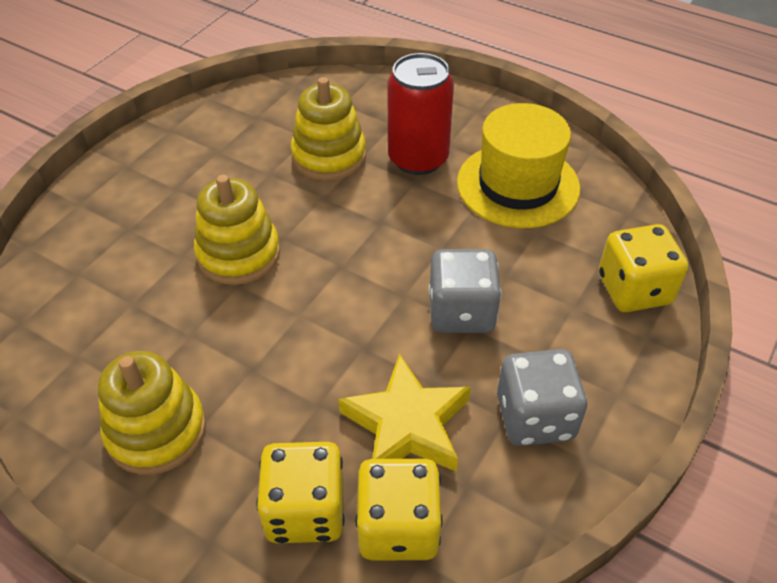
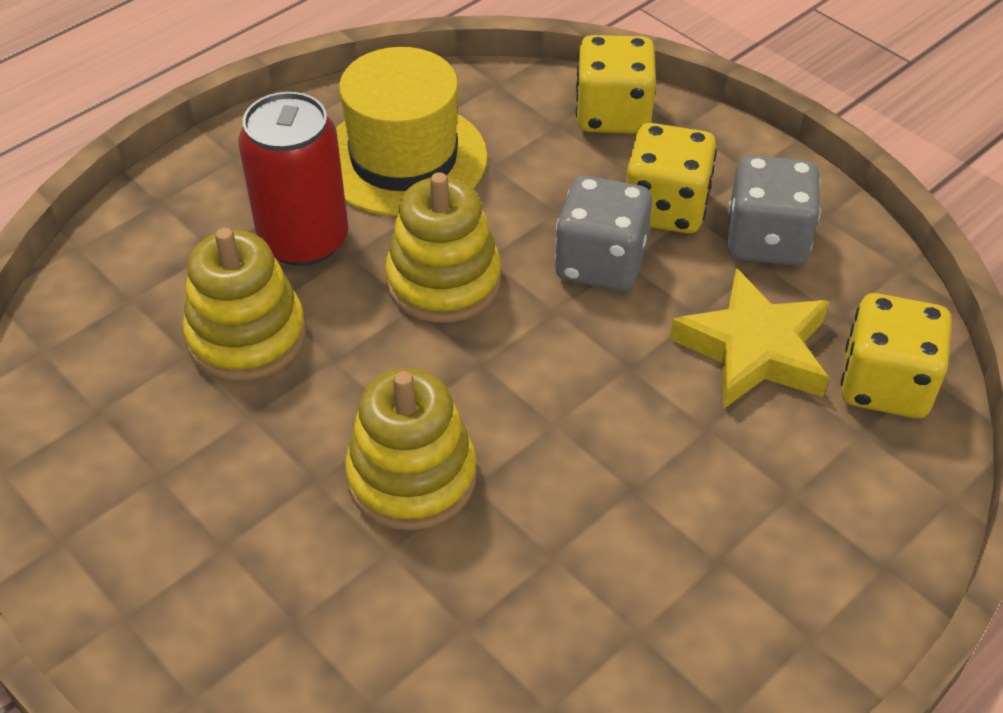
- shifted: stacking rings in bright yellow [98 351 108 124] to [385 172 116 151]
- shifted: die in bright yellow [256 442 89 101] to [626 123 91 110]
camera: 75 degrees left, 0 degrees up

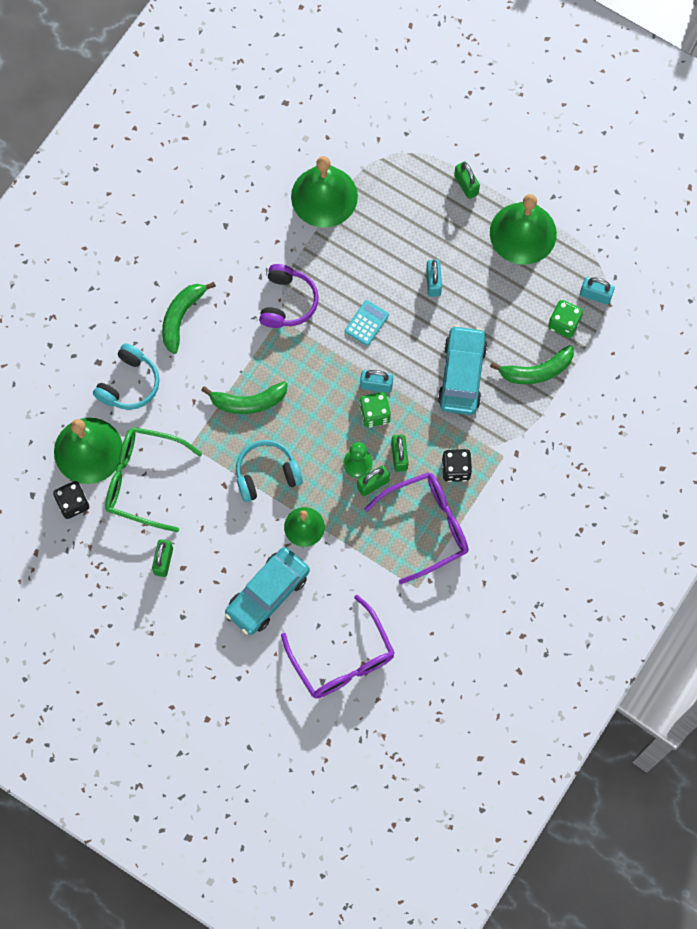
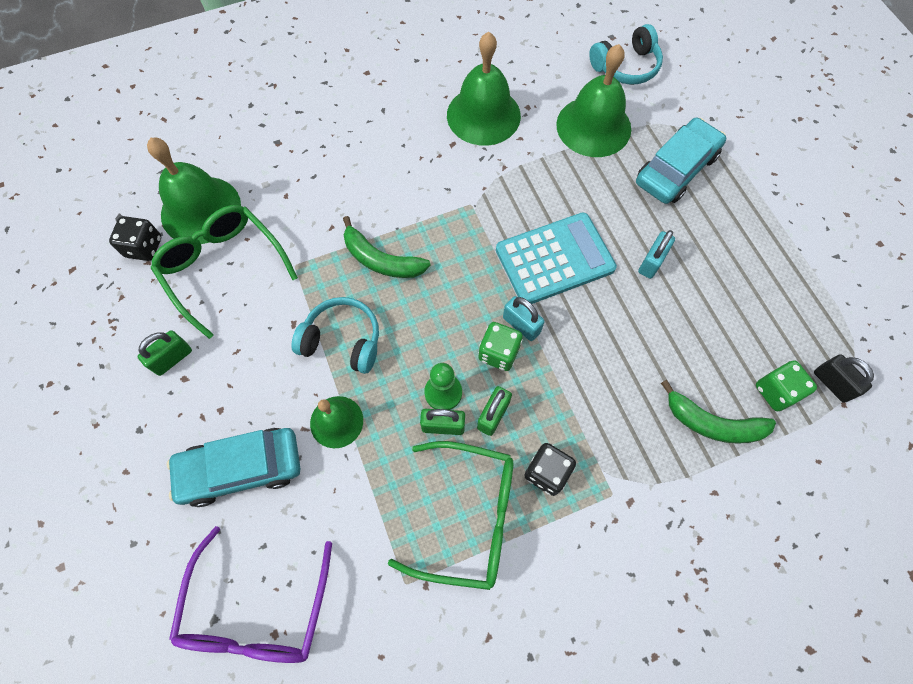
- repainted: eyeglasses in purple [364 472 105 112] to eyeglasses in emerald [388 441 125 149]
- shifted: hand bell in emerald [490 194 67 71] to [447 32 74 114]
- scaled: pocket calculator in aqua [345 300 44 46] = [496 213 121 91] x2.08
- shifted: over-ear headphones in aqua [93 343 67 67] to [589 24 74 61]
- shifted: toy car in aqua [438 325 50 90] to [636 117 90 87]
- repainted: padlock in aqua [580 277 35 28] to padlock in black [814 354 60 49]
- gone: banana fruit in emerald [162 282 54 72]
- gone: over-ear headphones in purple [259 264 60 64]
- gone: padlock in emerald [454 162 26 37]
camera: 35 degrees right, 5 degrees down

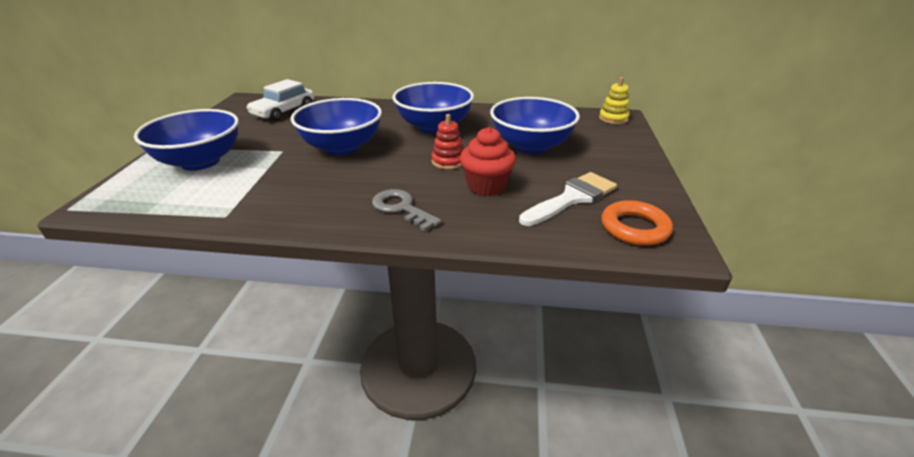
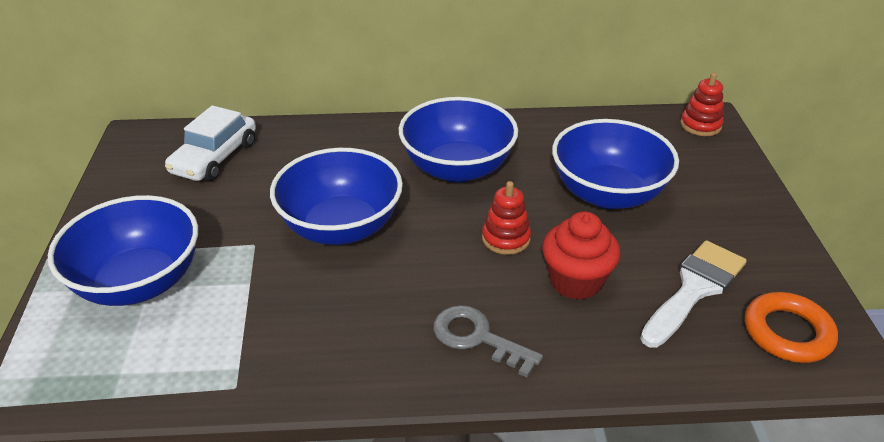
- repainted: stacking rings in bright yellow [599 77 31 47] to stacking rings in crimson [680 73 44 63]
camera: 10 degrees left, 5 degrees up

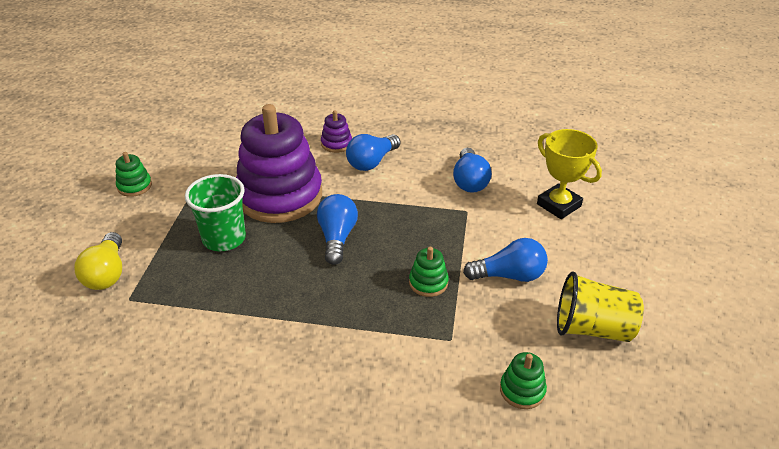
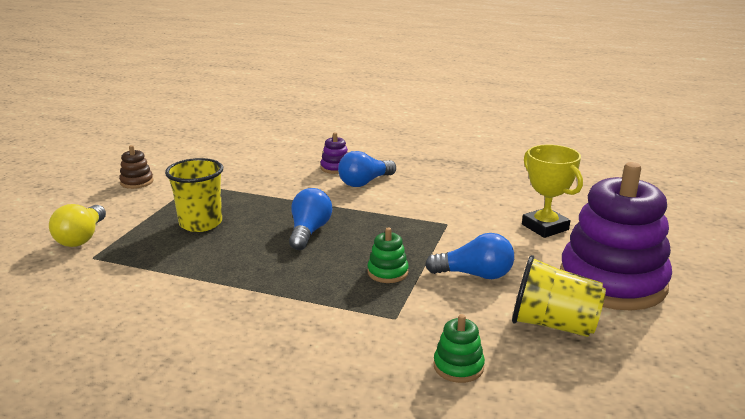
- repainted: stacking rings in emerald [116 152 36 45] to stacking rings in brown [119 145 34 44]
- repainted: beaker in emerald [185 174 61 77] to beaker in bright yellow [165 158 58 74]
- shifted: stacking rings in purple [236 104 86 119] to [560 162 112 149]
- gone: bulb in blue [453 148 39 45]
camera: 10 degrees right, 15 degrees down

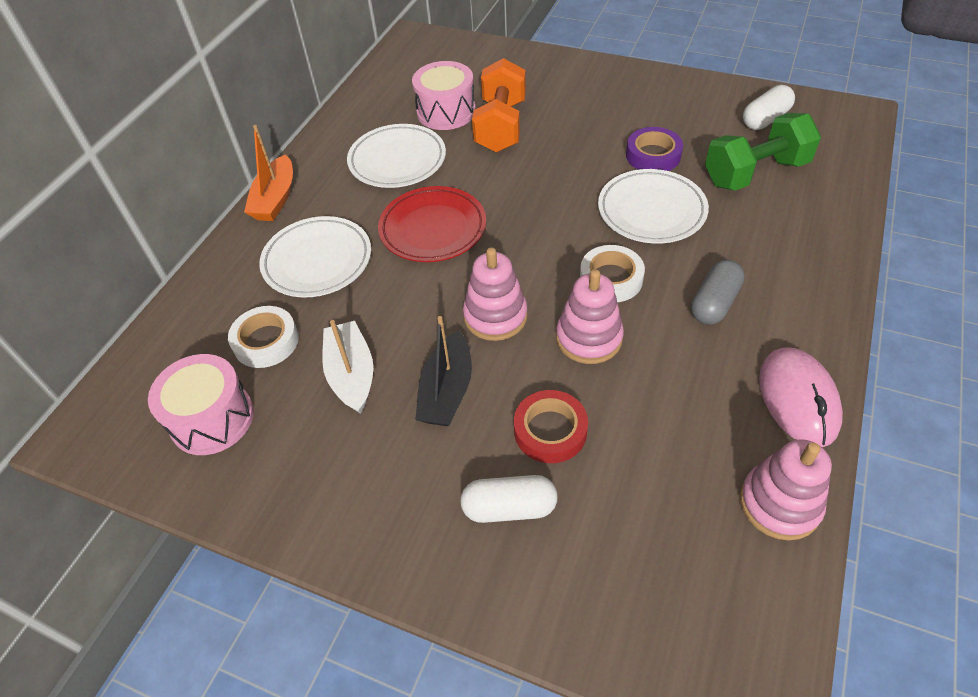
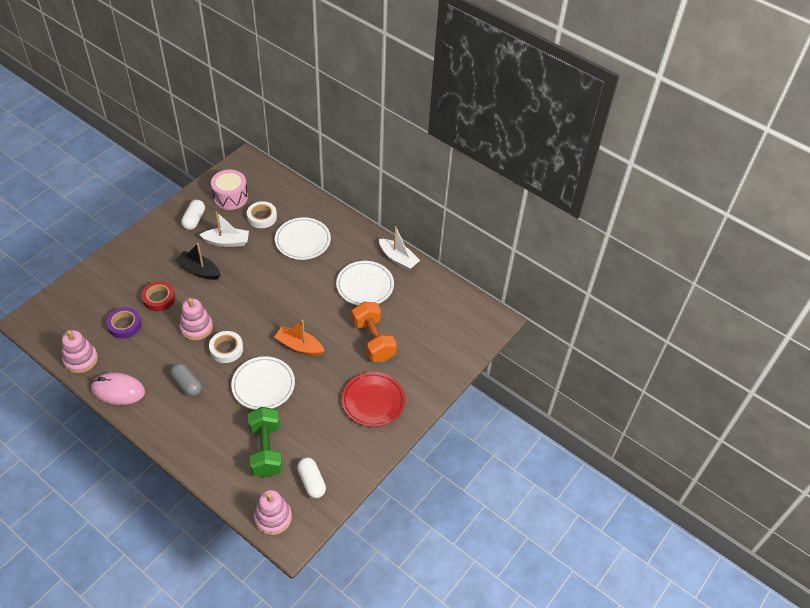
- shifted: tape in purple [626 127 57 44] to [106 307 35 32]
- shifted: capsule in snow-white [460 475 97 48] to [181 200 24 30]
- shifted: stacking rings in rose-pink [463 248 65 93] to [254 490 38 45]
- shifted: boat in bright orange [244 125 49 96] to [274 320 51 36]
- shifted: dinner plate in crimson [378 186 108 76] to [342 372 63 55]
- rotated: hand weight in bright orange [472 58 54 95] = [352 302 45 60] 45 degrees clockwise
- new: boat in snow-white [379 226 41 45]
- gone: snare drum in rose-pink [412 61 64 69]
camera: 100 degrees right, 0 degrees up

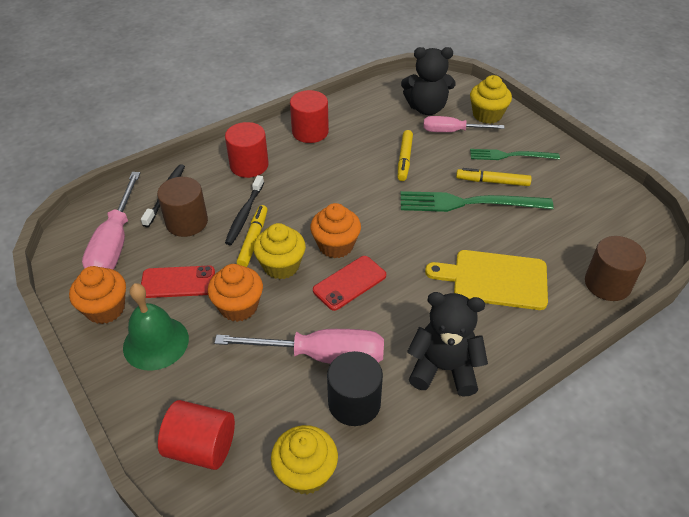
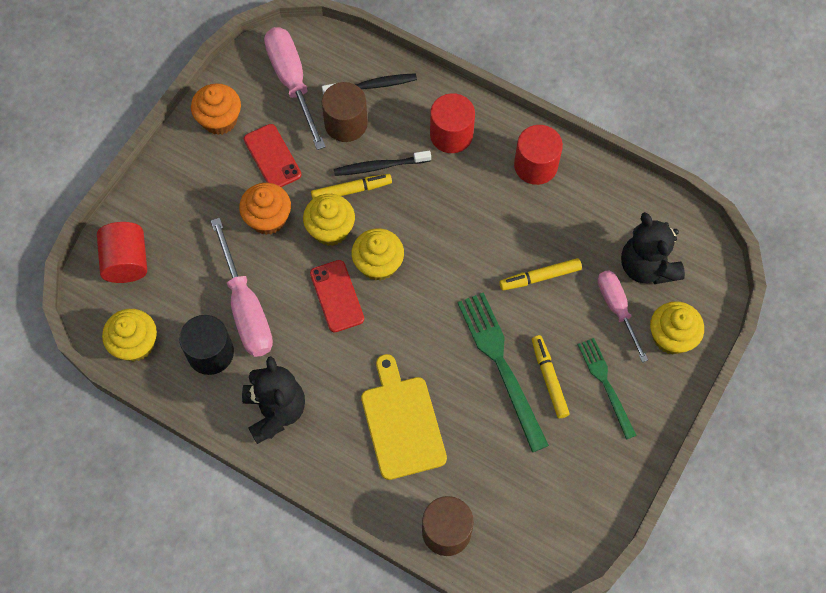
- rotated: flat screwdriver in rose-pink [82 172 58 98] = [264 27 62 123] 90 degrees clockwise
- rotated: smartphone in crimson [313 256 73 55] = [310 260 54 73] 45 degrees clockwise
- repainted: muffin in bright orange [310 203 51 55] to muffin in bright yellow [352 228 52 53]
- gone: hand bell in emerald [123 283 66 88]
camera: 65 degrees right, 20 degrees up

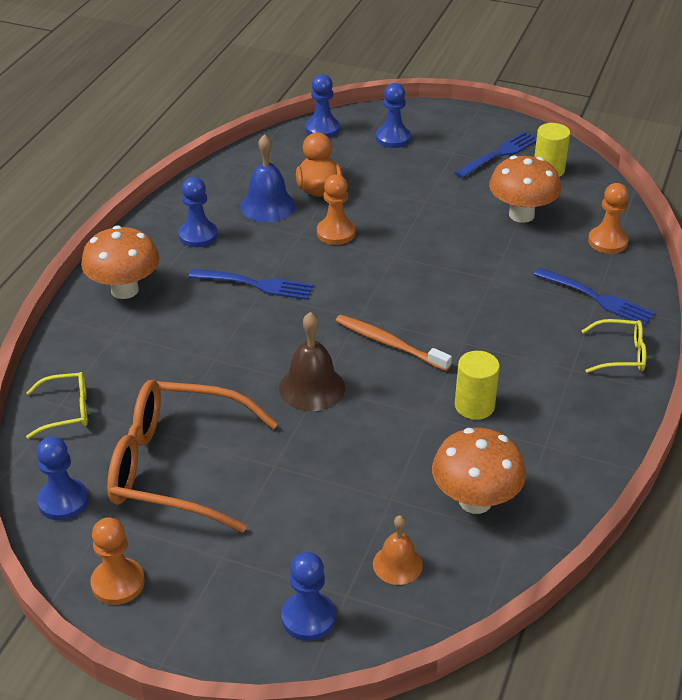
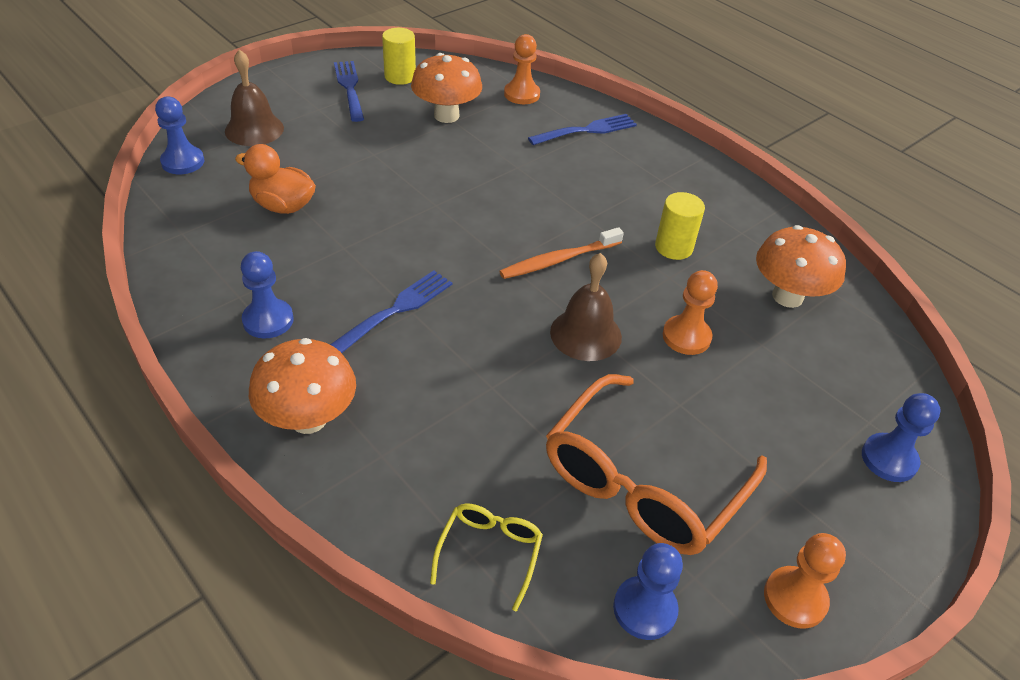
- swapped: chess pawn in blue [376 83 35 65] to hand bell in brown [225 49 59 97]
- shifted: chess pawn in bright orange [317 174 38 71] to [663 270 55 85]
- gone: hand bell in blue [240 134 56 88]
- gone: hand bell in bright orange [373 515 50 70]
- gone: eyeglasses in bright yellow [582 319 65 54]
camera: 65 degrees left, 5 degrees up

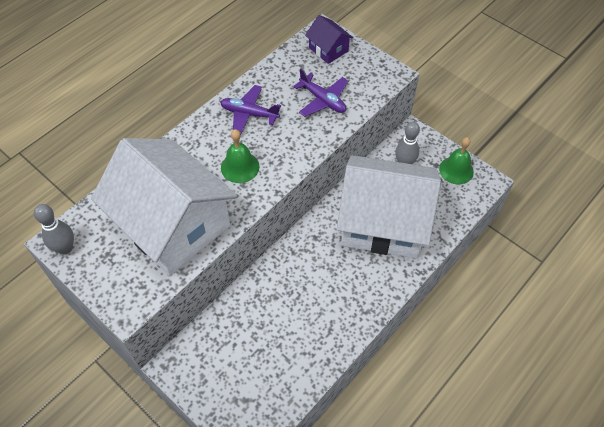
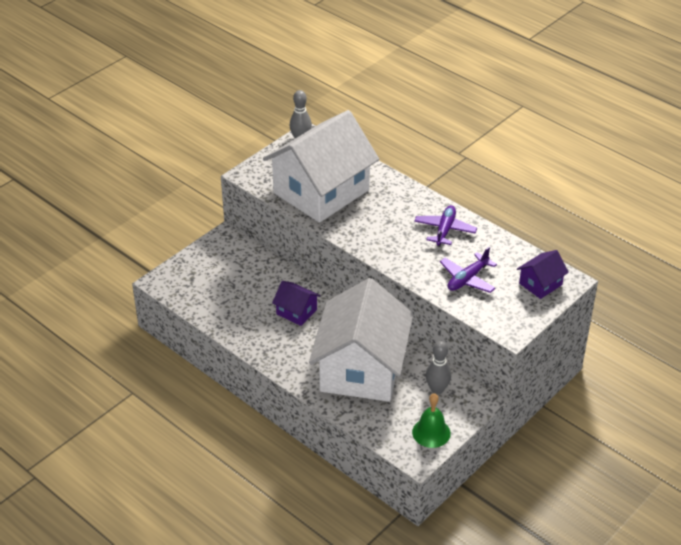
- new: toy house in purple [272 281 49 45]
- gone: hand bell in emerald [221 129 38 54]
camera: 90 degrees right, 15 degrees down

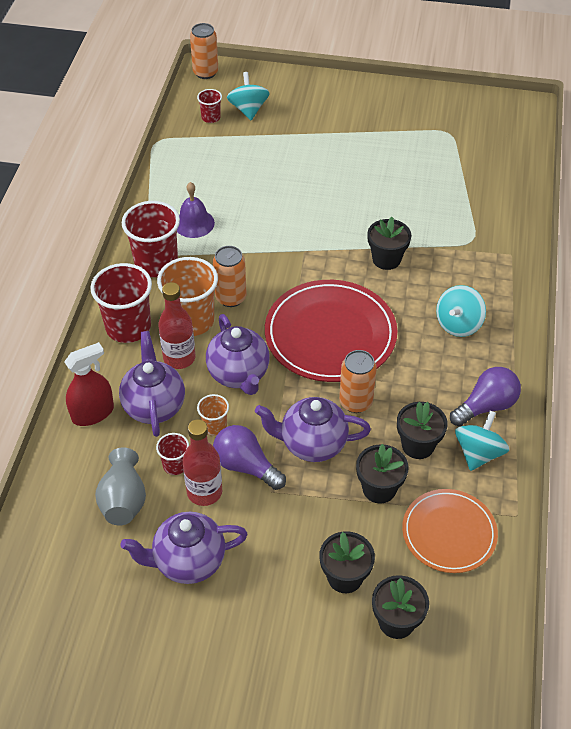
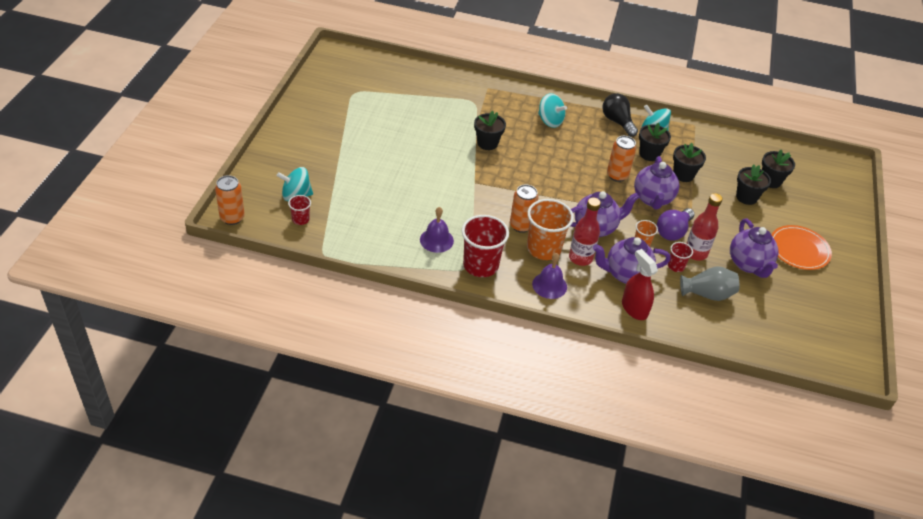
- swapped: beaker in crimson [90 263 62 80] to hand bell in purple [532 253 35 46]
- repainted: bulb in purple [450 367 71 59] to bulb in black [602 93 36 44]
- shifted: dinner plate in bright orange [402 489 96 84] to [771 225 61 45]
- gone: dinner plate in crimson [265 280 132 102]
camera: 90 degrees left, 5 degrees down

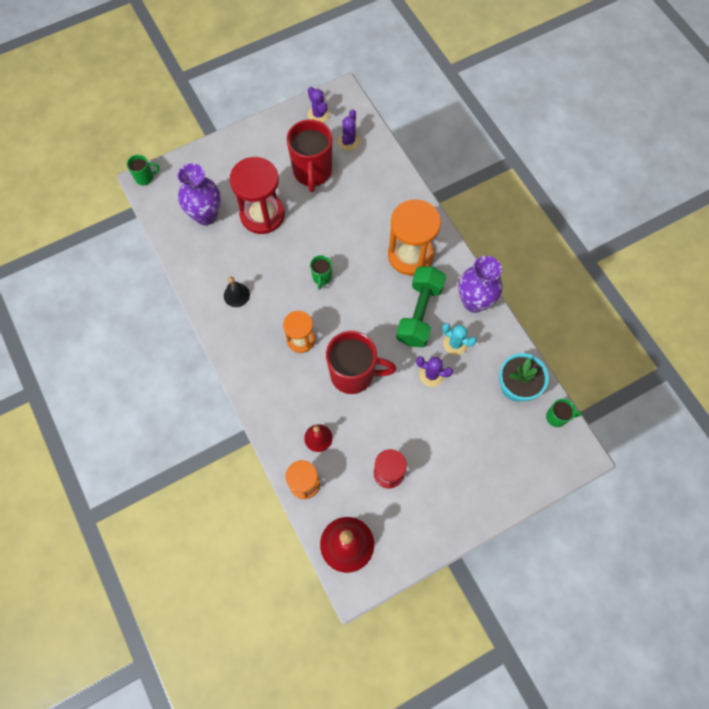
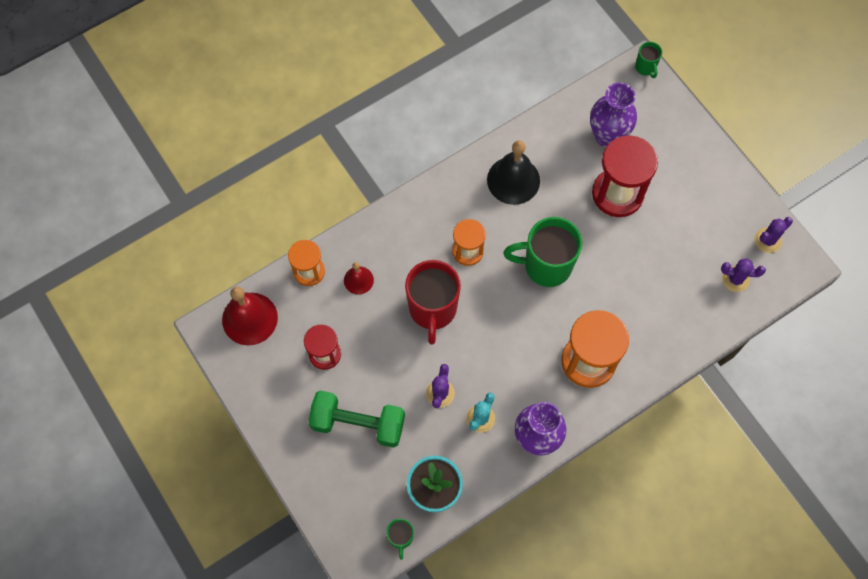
- shifted: hand weight in emerald [396 267 50 80] to [308 390 97 58]
- scaled: hand bell in black [224 276 26 31] = [487 140 53 65] x1.83
- scaled: tea mug in emerald [310 255 22 35] = [503 217 79 70] x2.11
- gone: tea mug in crimson [287 119 45 73]
camera: 85 degrees right, 0 degrees up

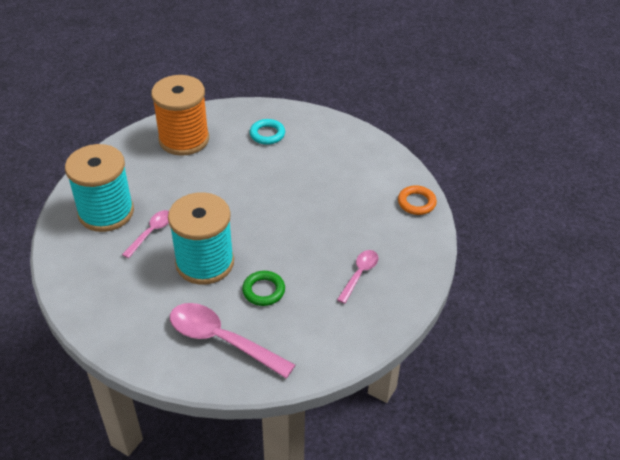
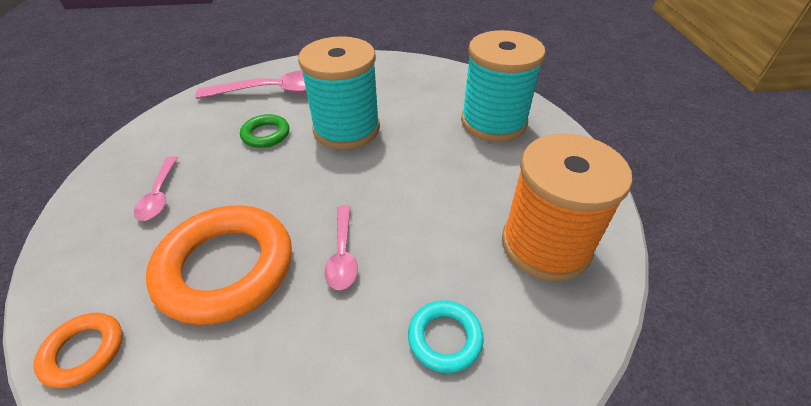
- new: ring in bright orange [146 205 146 120]
- shifted: tablespoon in rose-pink [122 210 47 49] to [324 205 34 85]
camera: 145 degrees right, 0 degrees up

